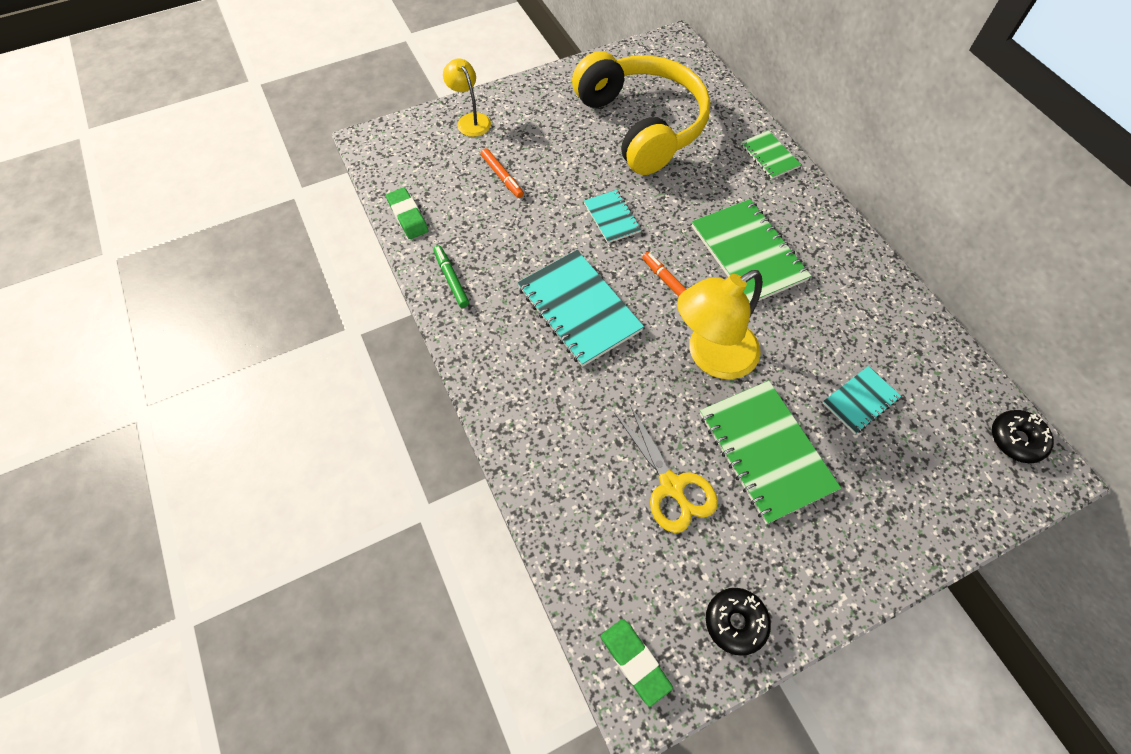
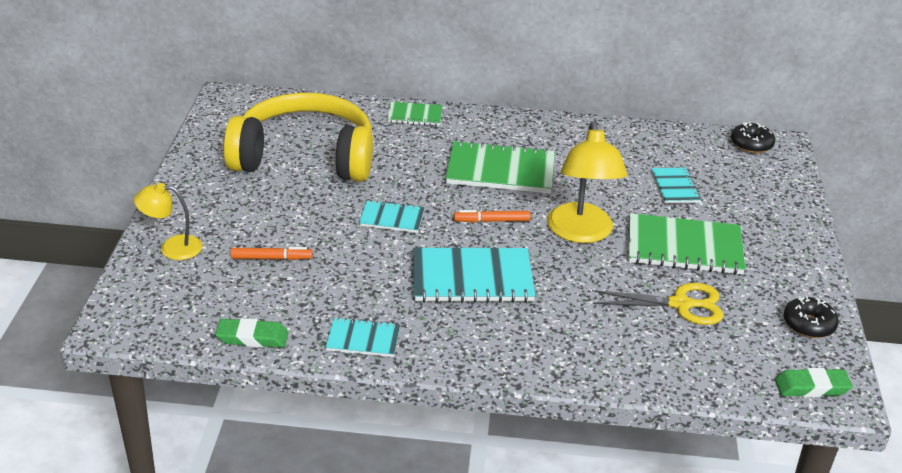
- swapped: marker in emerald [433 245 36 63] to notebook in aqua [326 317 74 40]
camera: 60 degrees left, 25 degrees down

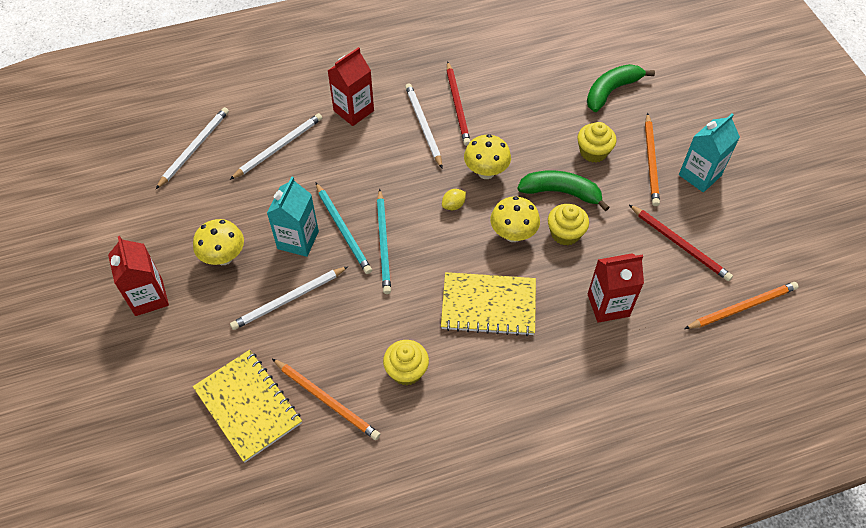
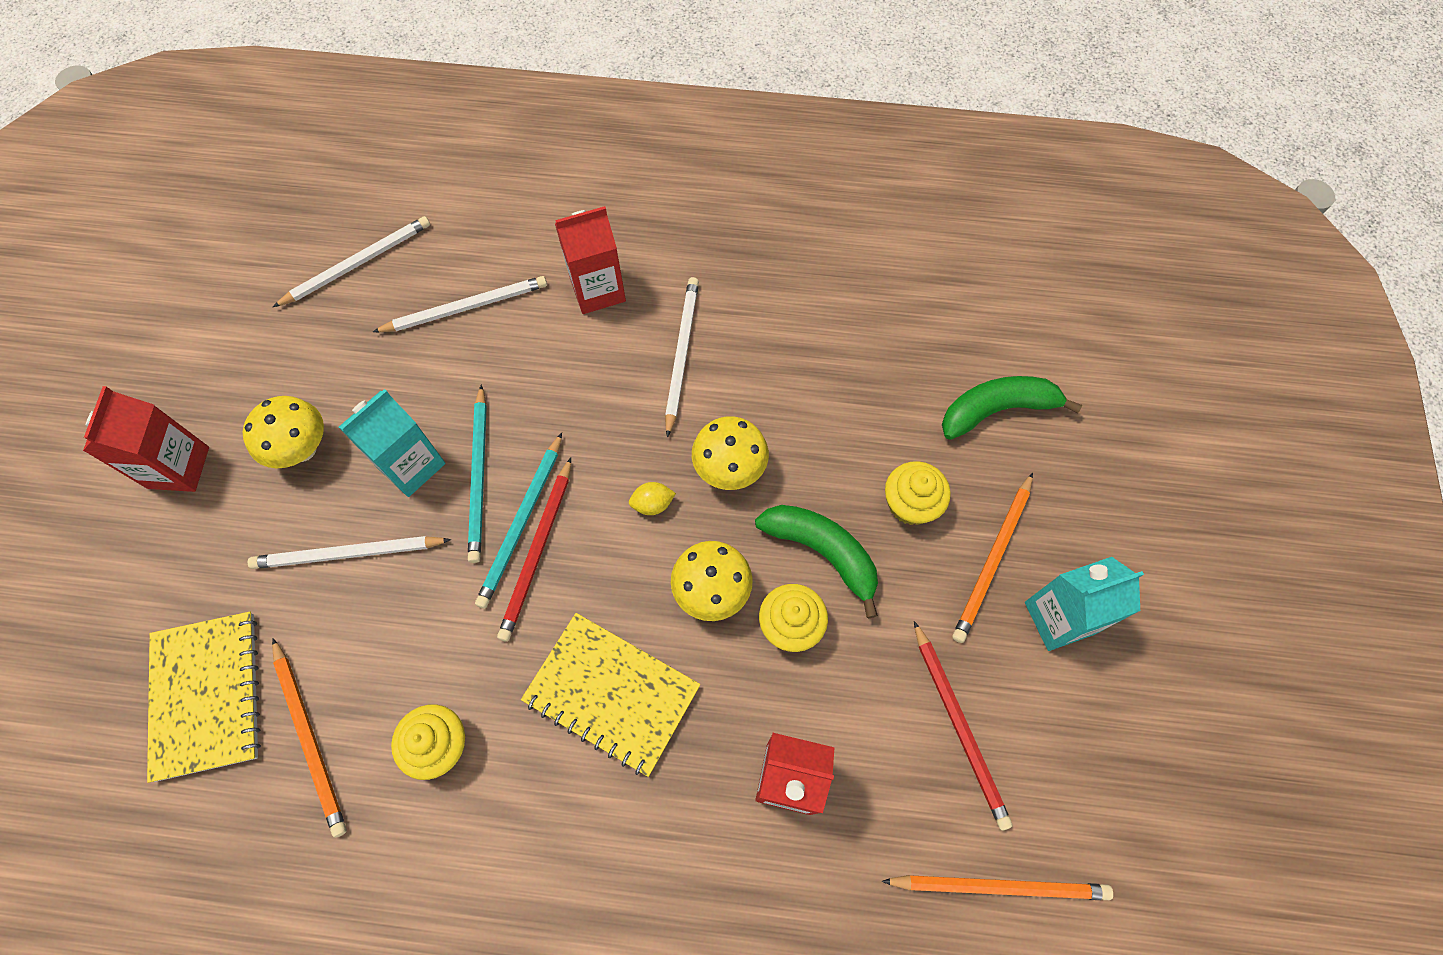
- shifted: lead pencil in crimson [447 61 23 85] to [497 458 74 184]
camera: 25 degrees right, 10 degrees up

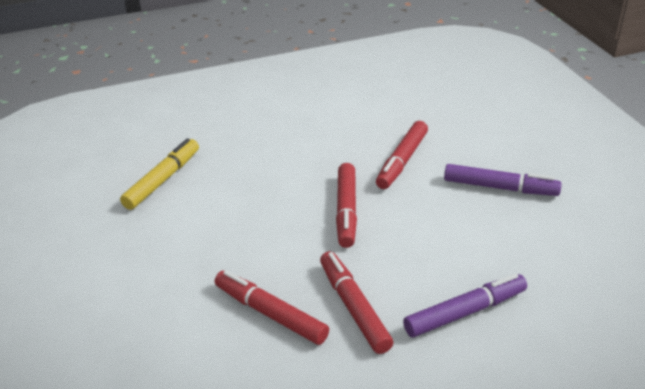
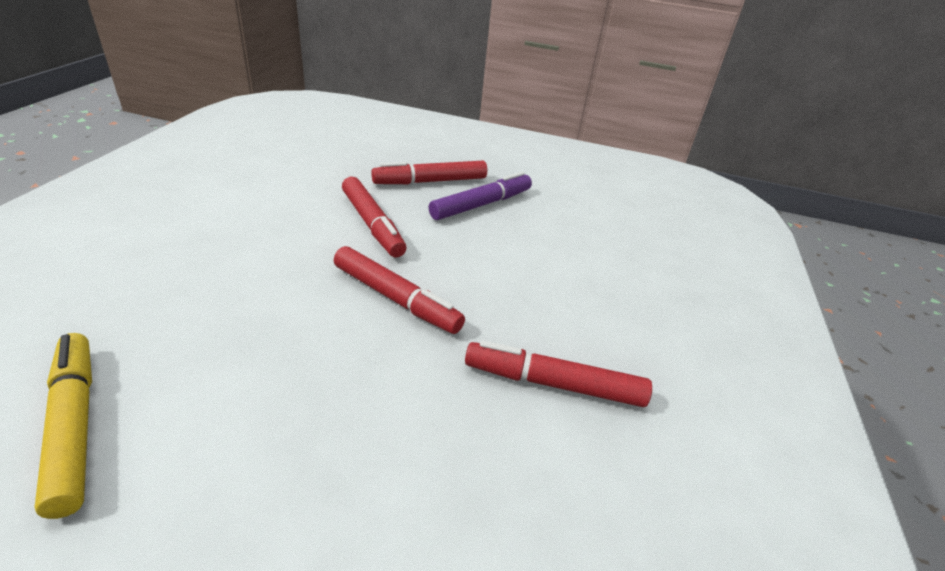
- shifted: marker in crimson [215 270 114 75] to [371 161 116 23]
- gone: marker in purple [403 273 124 65]
camera: 60 degrees left, 0 degrees up

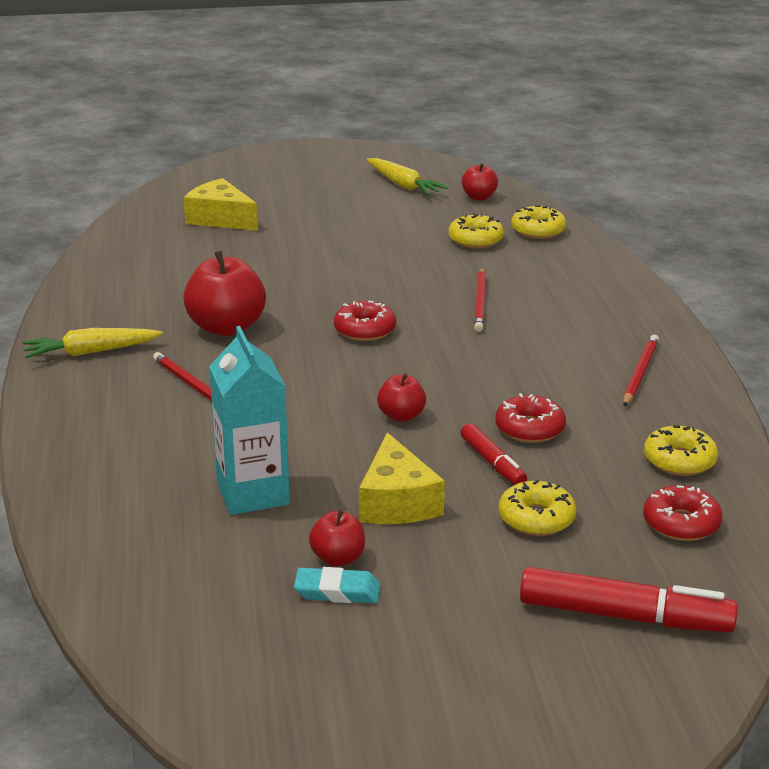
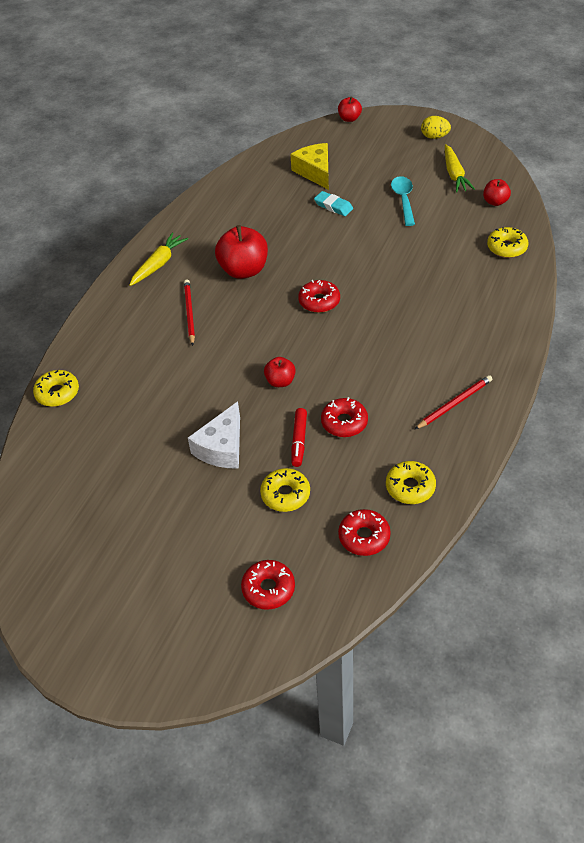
- shifted: doughnut in bright yellow [448 214 56 35] to [33 370 46 37]
- rotated: toy carrot in bright yellow [23 328 140 30] = [129 233 59 53] 105 degrees clockwise
- repainted: piece of cheese in bright yellow [359 433 86 91] to piece of cheese in snow-white [188 401 52 68]
- swapped: marker in crimson [520 567 218 65] to doughnut in crimson [241 560 54 50]
- shifted: pencil eraser in aqua [294 567 86 36] to [314 191 39 25]
- shifted: toy apple in crimson [309 509 56 58] to [338 97 24 25]
- new: tablespoon in aqua [391 176 24 50]
- new: egg in bright yellow [421 116 30 23]
- gone: carton in aqua [209 326 81 189]
- gone: lead pencil in crimson [474 268 12 64]
camera: 35 degrees right, 20 degrees up

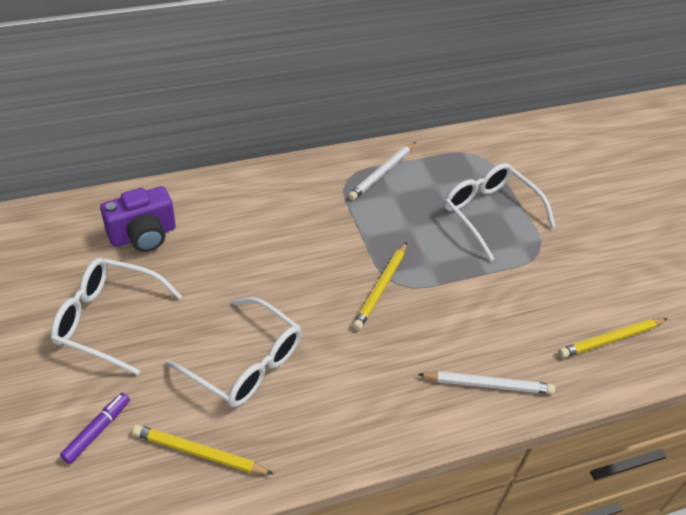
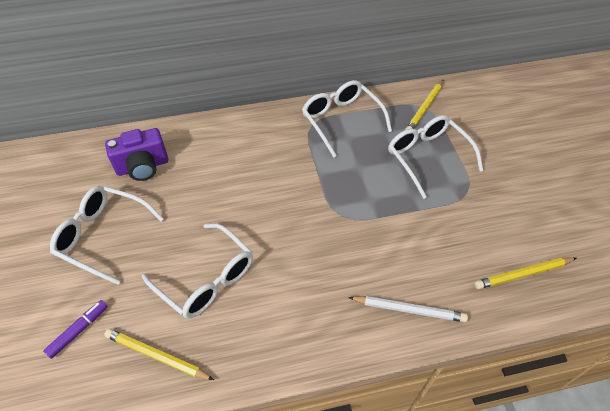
- swapped: lead pencil in snow-white [348 142 68 58] to eyeglasses in snow-white [302 80 90 77]
- shifted: lead pencil in bright yellow [353 242 54 88] to [405 80 38 50]
camera: 10 degrees right, 5 degrees up

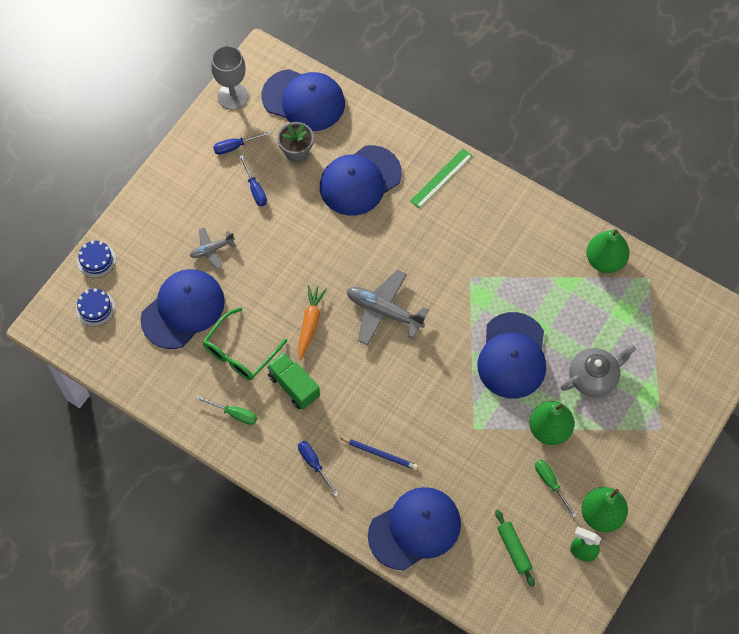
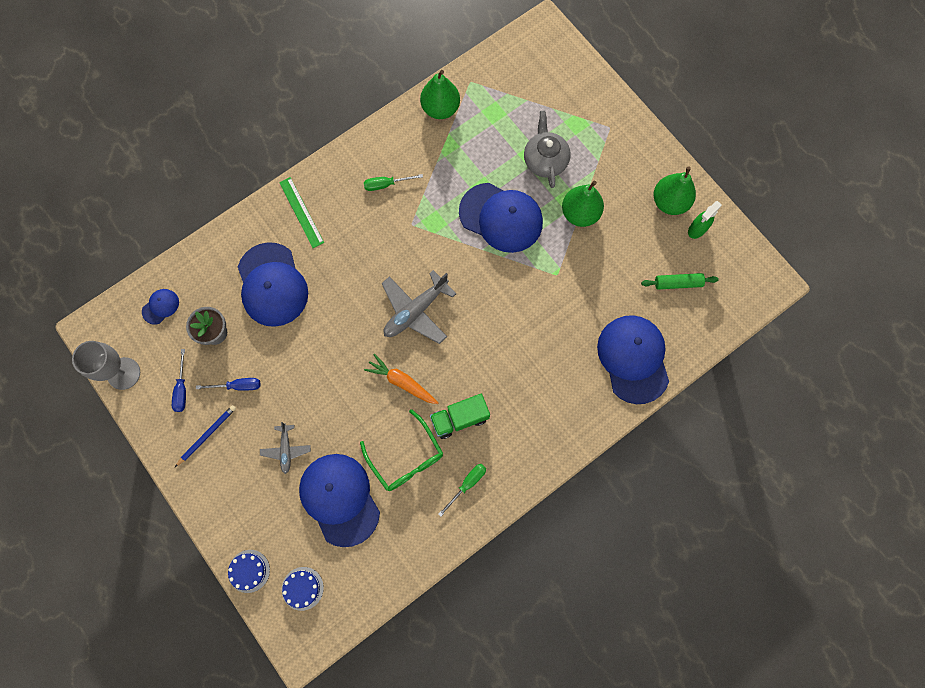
- scaled: peaked cap in blue [262 69 83 62] = [142 289 37 36] x0.44
- shifted: lead pencil in blue [340 438 78 32] to [175 405 61 62]
- shifted: flat screwdriver in emerald [535 459 42 59] to [364 174 59 17]
- gone: flat screwdriver in blue [298 441 41 56]
camera: 70 degrees left, 10 degrees up

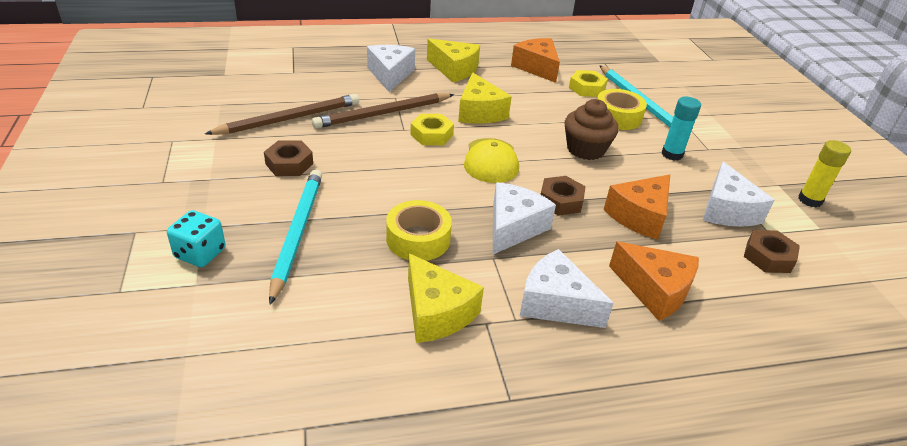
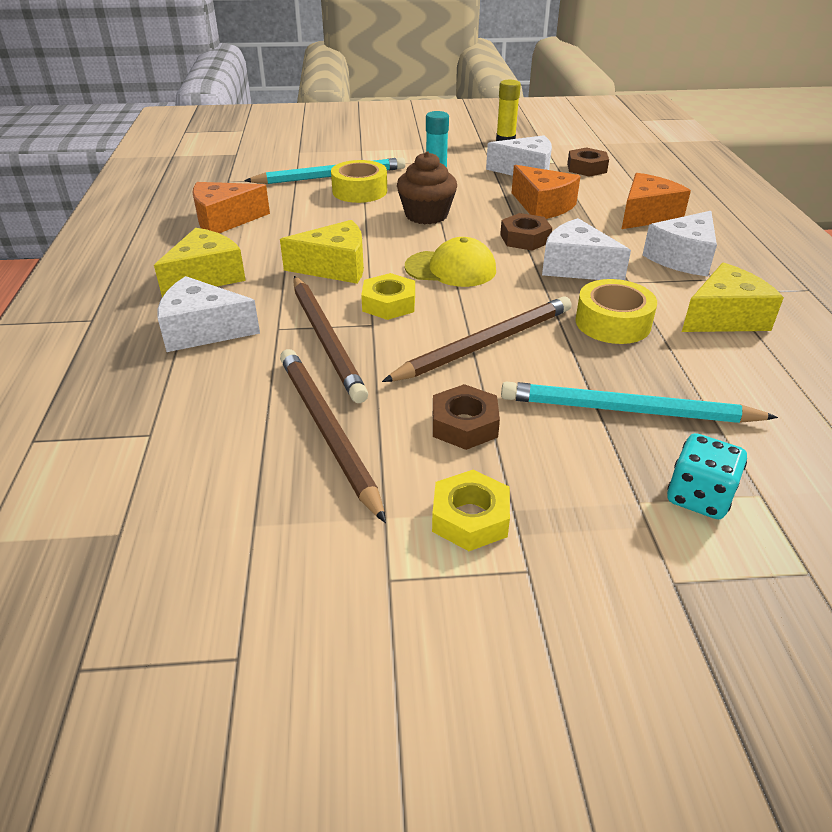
- new: lead pencil in brown [382 296 190 86]
- shifted: hexagon nut in bright yellow [569 70 39 27] to [432 470 78 81]
camera: 80 degrees left, 0 degrees up

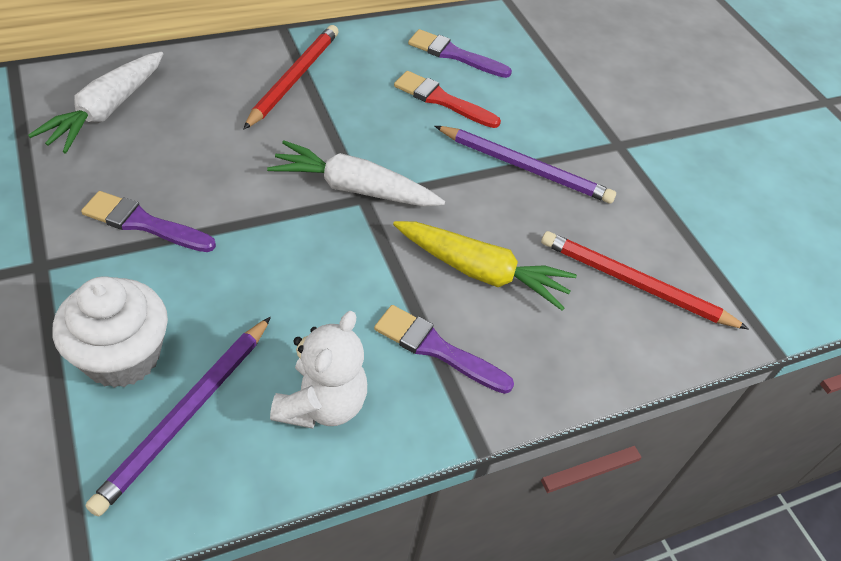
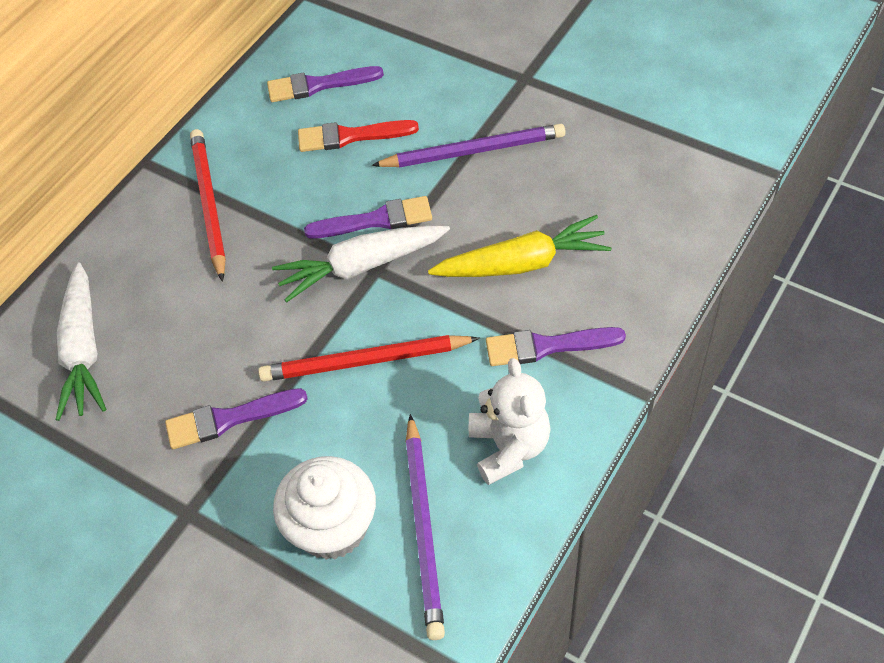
- shifted: lead pencil in crimson [541 231 208 98] to [258 335 222 47]
- new: paintbrush in purple [304 196 128 42]
camera: 25 degrees left, 5 degrees up

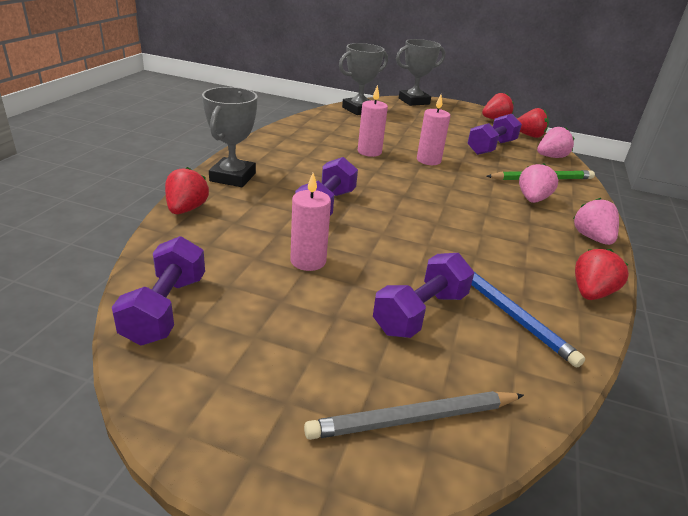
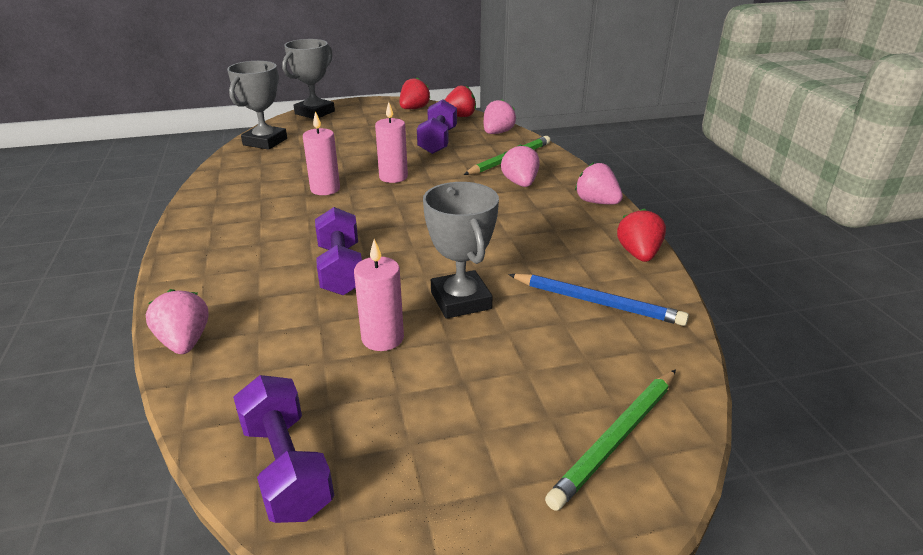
- repainted: strawberry in crimson [165 167 44 47] to strawberry in rose-pink [145 289 64 65]
- shifted: trophy in gray [202 87 55 100] to [423 182 76 137]
- repainted: lead pencil in gray [304 391 220 49] to lead pencil in emerald [545 369 131 142]
- gone: hand weight in purple [373 253 101 85]
camera: 30 degrees left, 0 degrees up

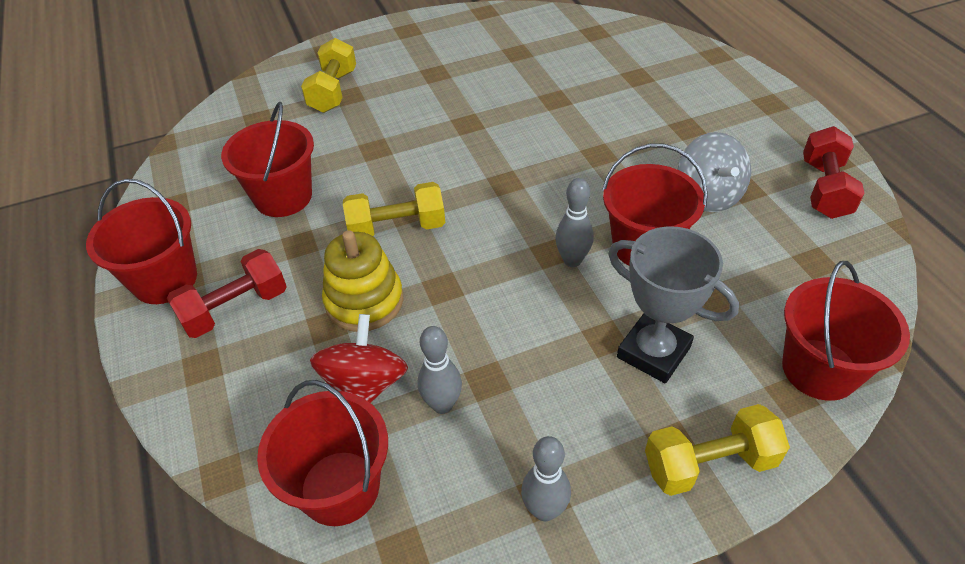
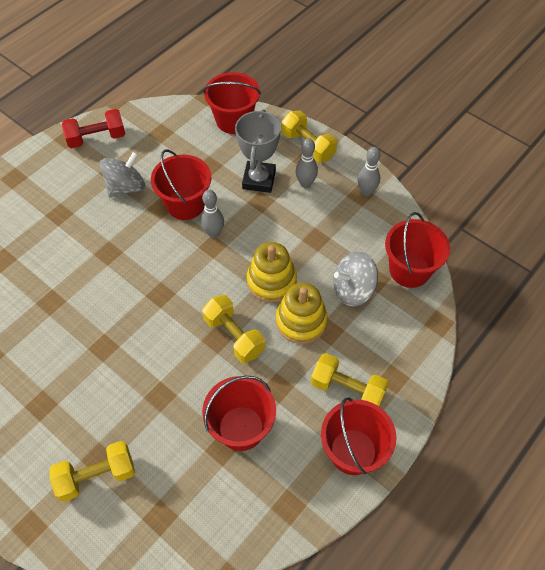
- new: stacking rings in bright yellow [247 242 50 60]
- shifted: bowling pin in gray [418 326 44 88] to [295 138 23 50]
- repainted: hand weight in crimson [167 249 120 89] to hand weight in bright yellow [311 353 78 54]
- repainted: spinning top in crimson [310 314 98 89] to spinning top in gray [333 251 45 55]
camera: 120 degrees left, 10 degrees up

